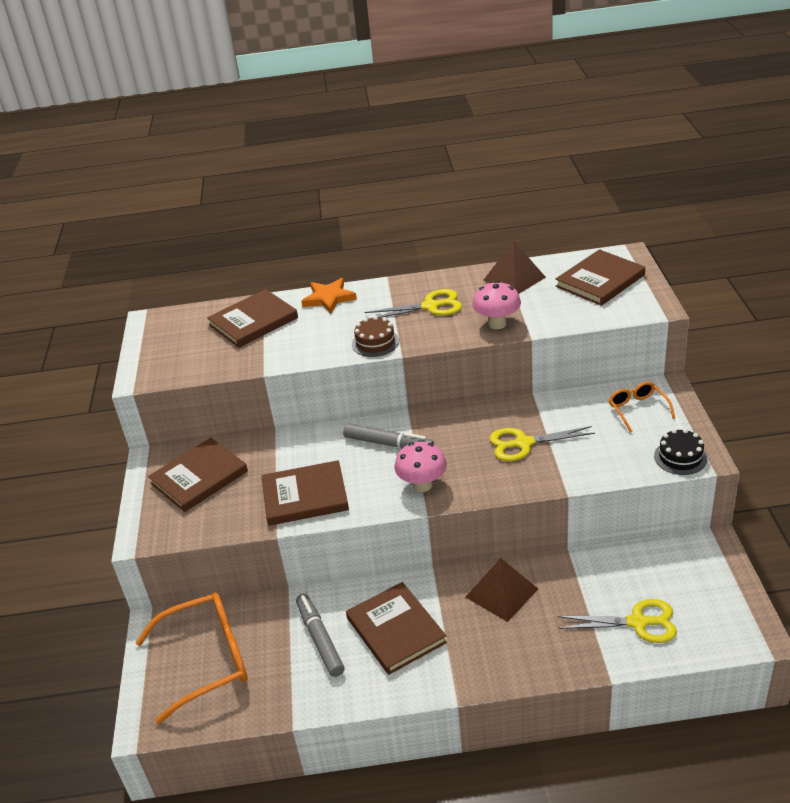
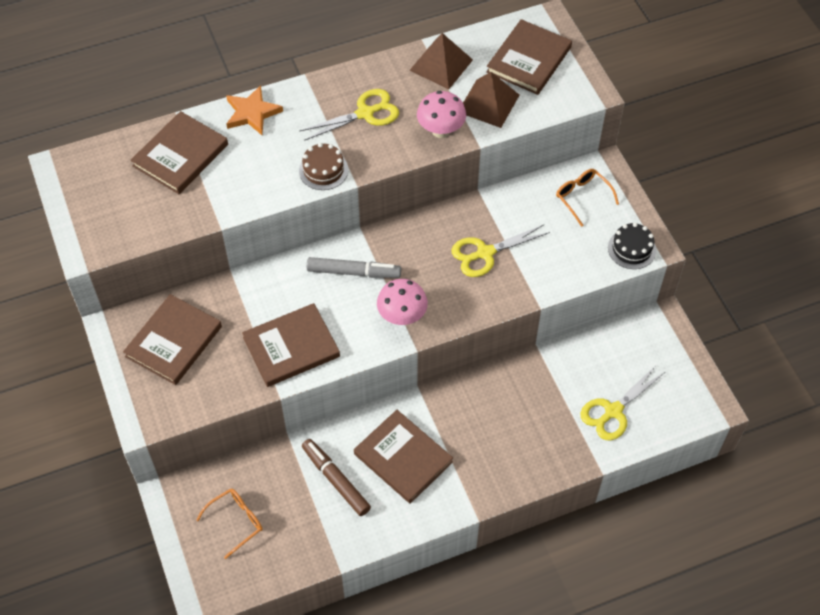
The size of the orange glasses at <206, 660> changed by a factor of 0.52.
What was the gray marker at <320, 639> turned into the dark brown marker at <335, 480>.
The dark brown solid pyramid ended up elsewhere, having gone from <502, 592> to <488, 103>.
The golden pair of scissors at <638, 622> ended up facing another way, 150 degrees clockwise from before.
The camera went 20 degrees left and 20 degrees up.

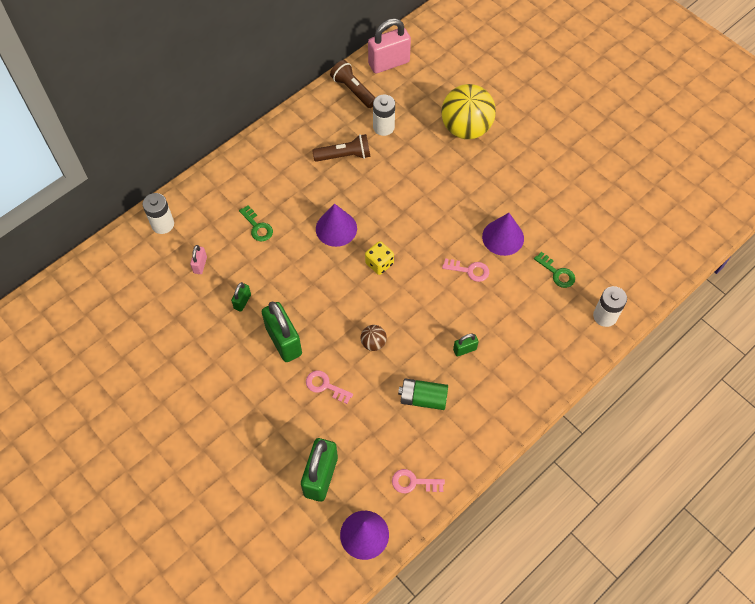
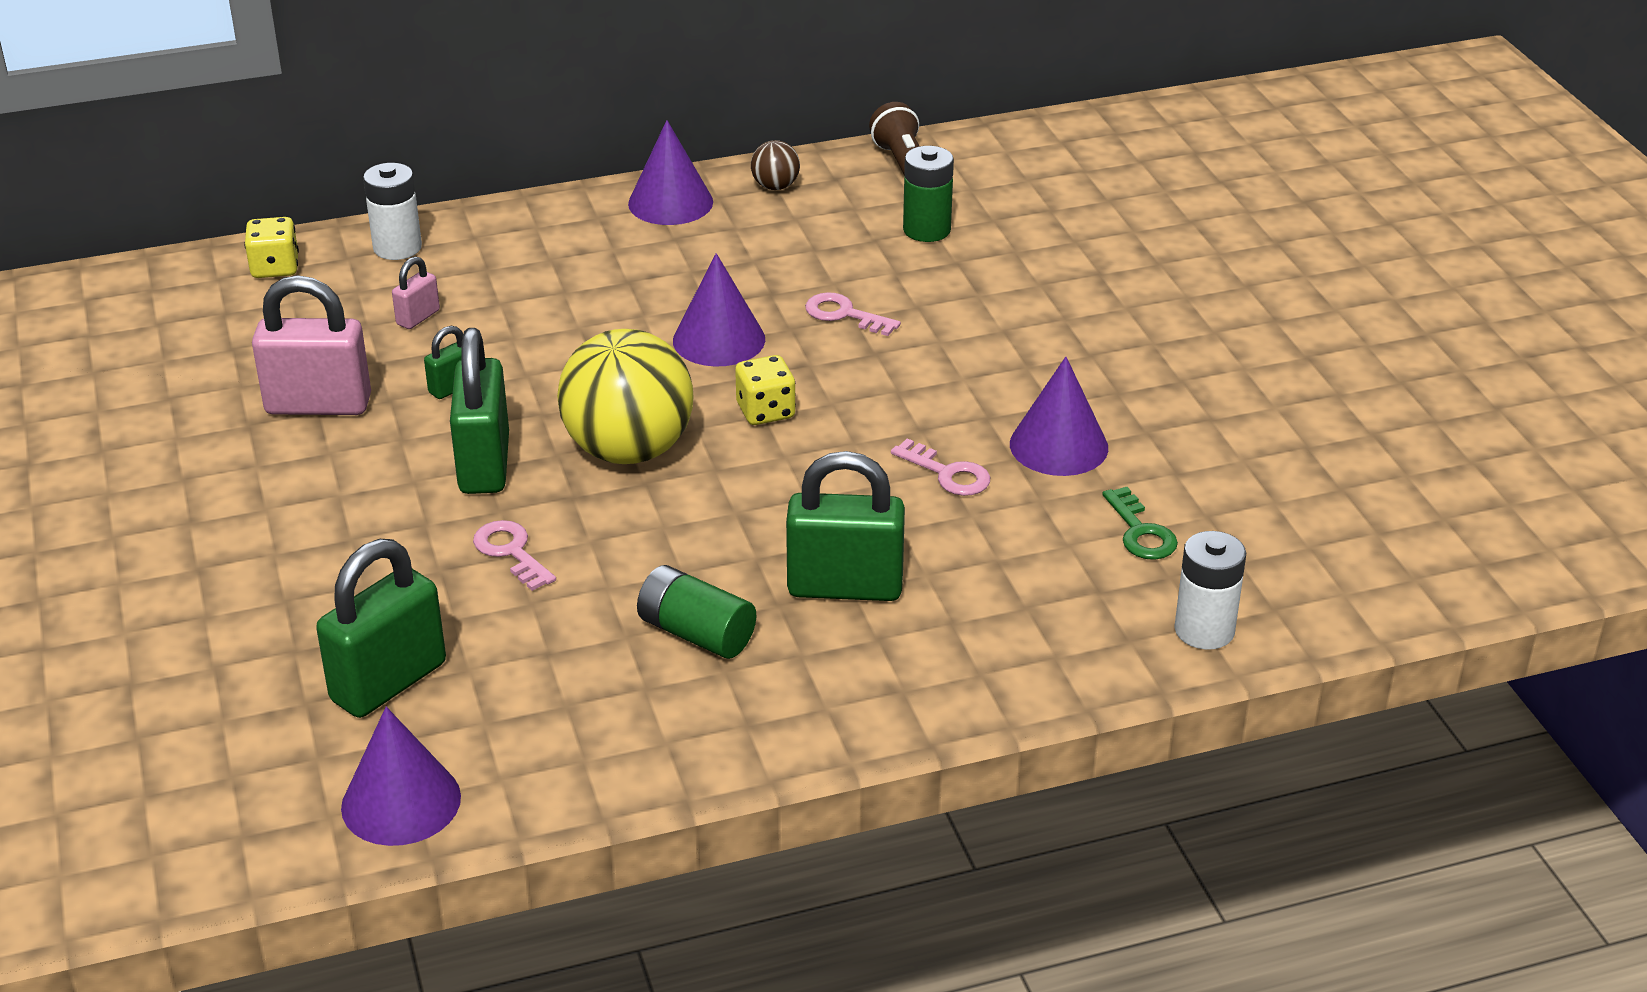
The second view lost the green key at <257, 227>.
The second view lost the dark brown flashlight at <344, 156>.
The dark brown ball ended up elsewhere, having gone from <373, 343> to <775, 186>.
The rose-pink lock ended up elsewhere, having gone from <389, 63> to <318, 405>.
What was the white battery at <383, 127> turned into the green battery at <926, 230>.
The rose-pink key ended up elsewhere, having gone from <413, 482> to <844, 314>.
The golden ball ended up elsewhere, having gone from <466, 128> to <629, 450>.
The size of the green lock at <464, 349> changed by a factor of 2.07.
The second view gained the golden dice at <275, 268>.
The second view gained the violet cone shape at <670, 202>.
The camera went 25 degrees right and 25 degrees down.

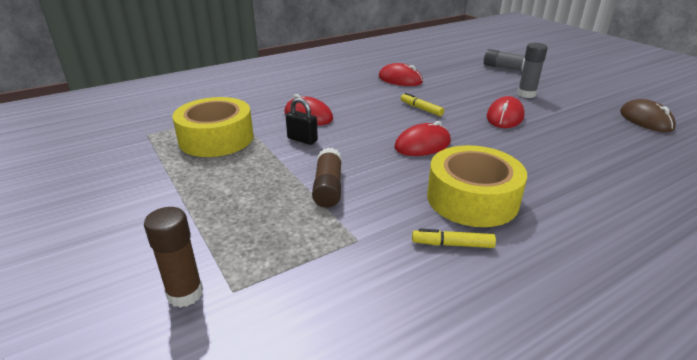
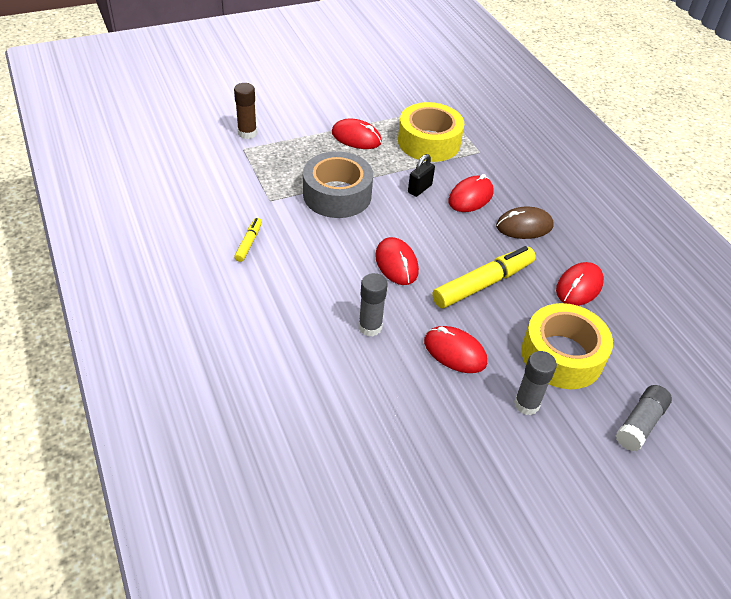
Where the dark brown glue stood at <328, 187>, the gray roll of tape came to stand at <337, 195>.
The size of the golden marker at <421, 109> changed by a factor of 2.03.
The golden roll of tape ended up elsewhere, having gone from <472, 199> to <562, 355>.
The dark brown mouse ended up elsewhere, having gone from <645, 120> to <524, 226>.
The second view gained the red mouse at <356, 137>.
The second view gained the gray glue at <370, 327>.
The camera went 95 degrees right and 15 degrees up.

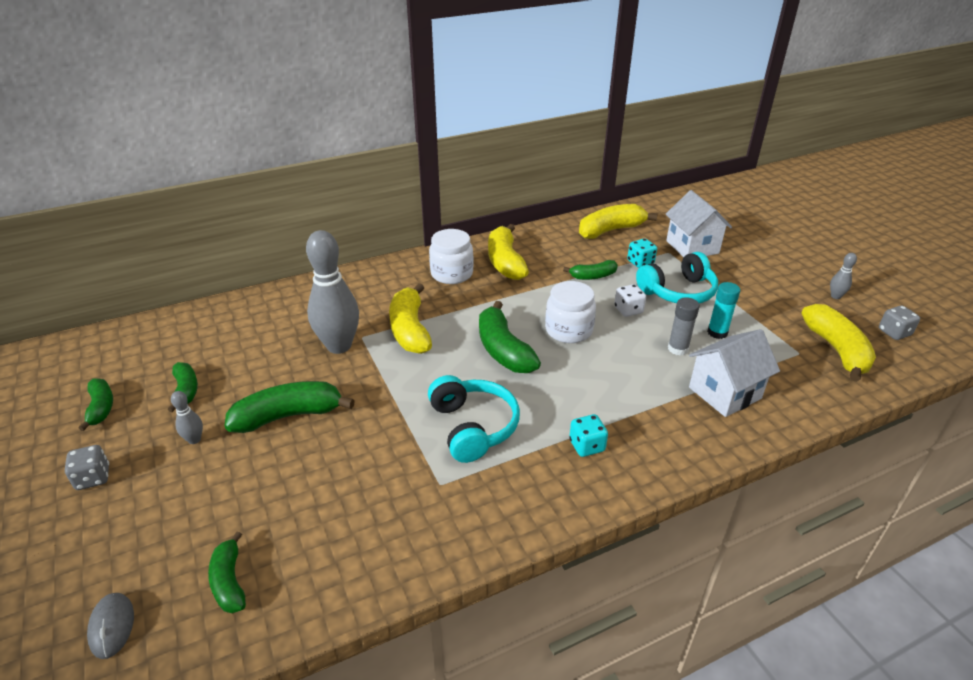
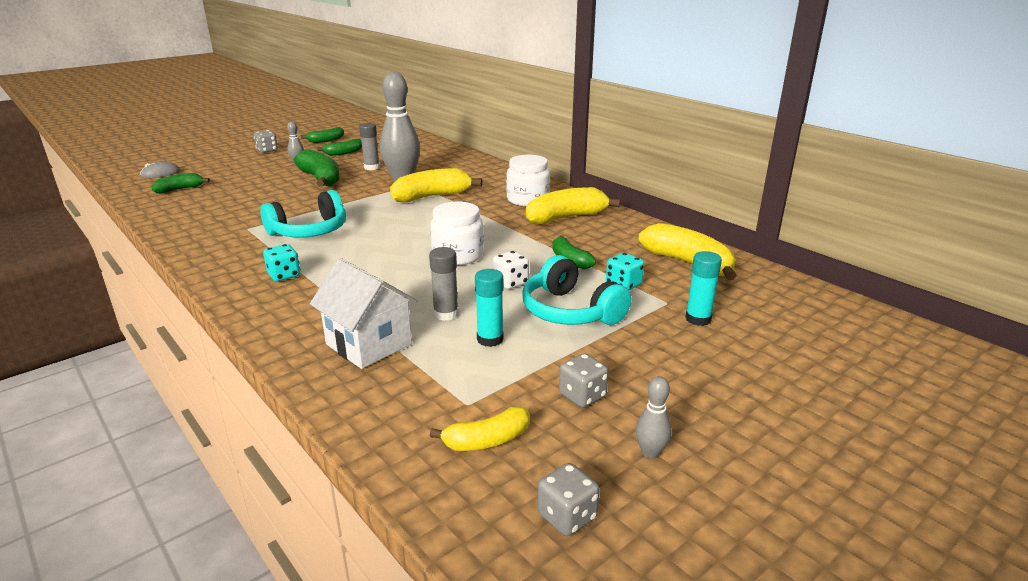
The second view lost the green banana at <503, 350>.
Where the white house stood at <692, 247>, the teal glue came to stand at <698, 319>.
The size of the golden banana at <836, 350> changed by a factor of 0.58.
The second view gained the gray glue at <371, 167>.
The second view gained the gray dice at <582, 396>.
The camera went 75 degrees right and 10 degrees down.

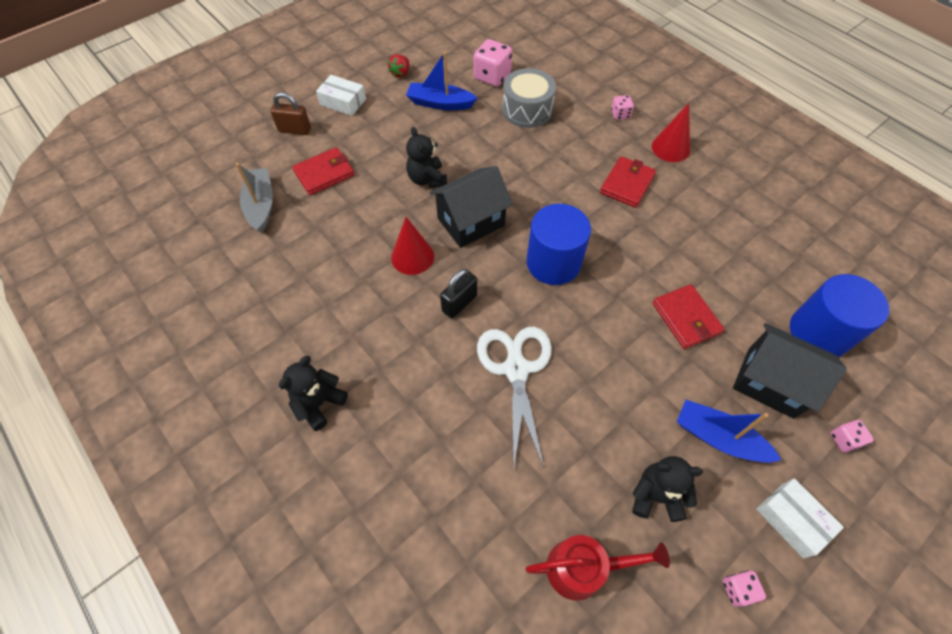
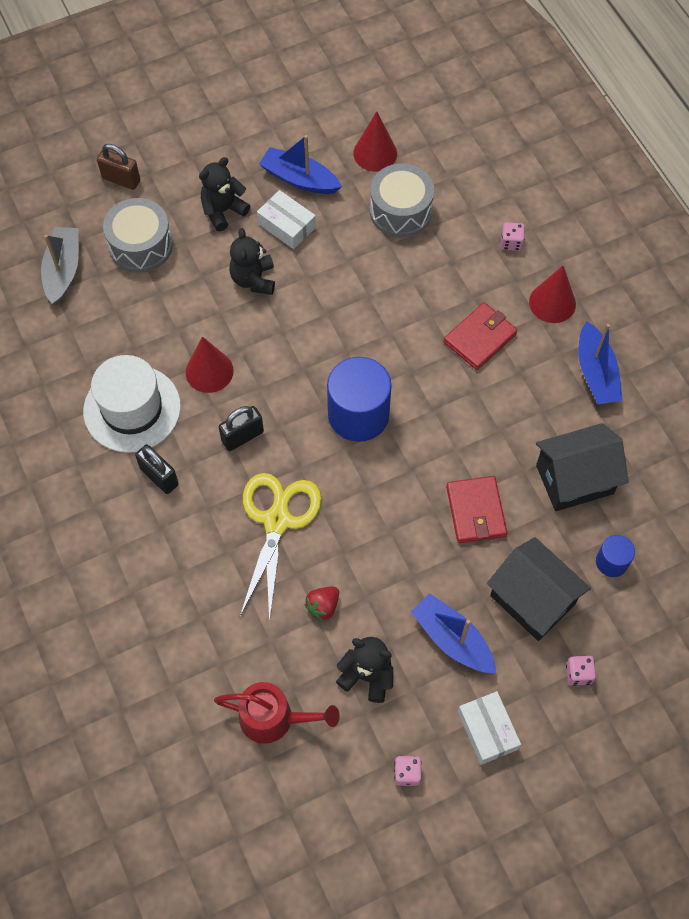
The black teddy bear ended up elsewhere, having gone from <319, 403> to <223, 211>.
Where the red card wallet stood at <324, 173>, the gray drum came to stand at <141, 245>.
The white package ended up elsewhere, having gone from <343, 102> to <287, 225>.
The red toy strawberry ended up elsewhere, having gone from <400, 73> to <323, 606>.
The black house ended up elsewhere, having gone from <471, 222> to <574, 479>.
Where the rose-pink dice stood at <492, 76>, the red cone shape came to stand at <375, 153>.
What was the white pair of scissors at <516, 369> turned into the golden pair of scissors at <277, 521>.
The size of the royal blue solid cylinder at <819, 333> changed by a factor of 0.50.
The second view gained the white tall hat at <132, 409>.
The second view gained the black lock at <159, 477>.
The second view gained the royal blue toy boat at <596, 373>.
The camera went 15 degrees right and 5 degrees up.

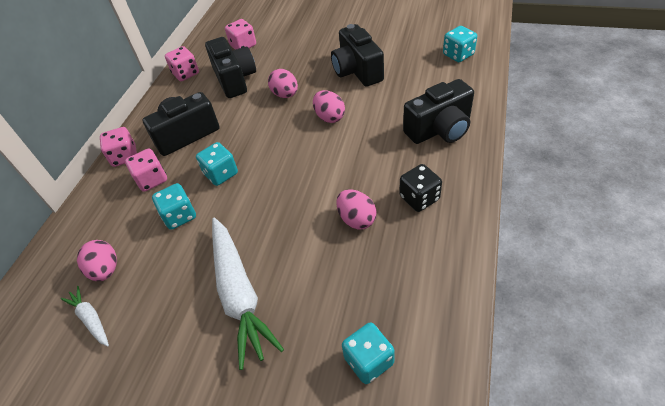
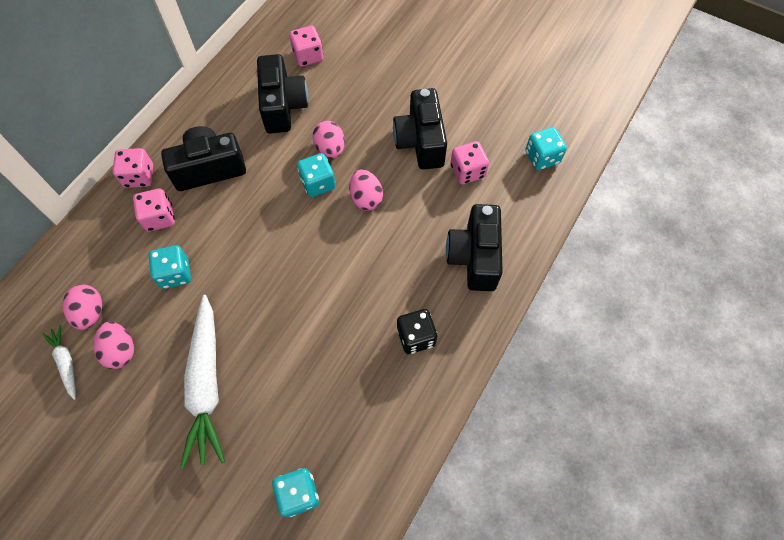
The rose-pink dice ended up elsewhere, having gone from <186, 73> to <467, 171>.
The teal dice ended up elsewhere, having gone from <221, 174> to <318, 183>.
The rose-pink egg ended up elsewhere, having gone from <356, 219> to <120, 350>.
The black camera at <439, 129> ended up facing another way, 105 degrees clockwise from before.
The camera went 10 degrees right and 15 degrees up.

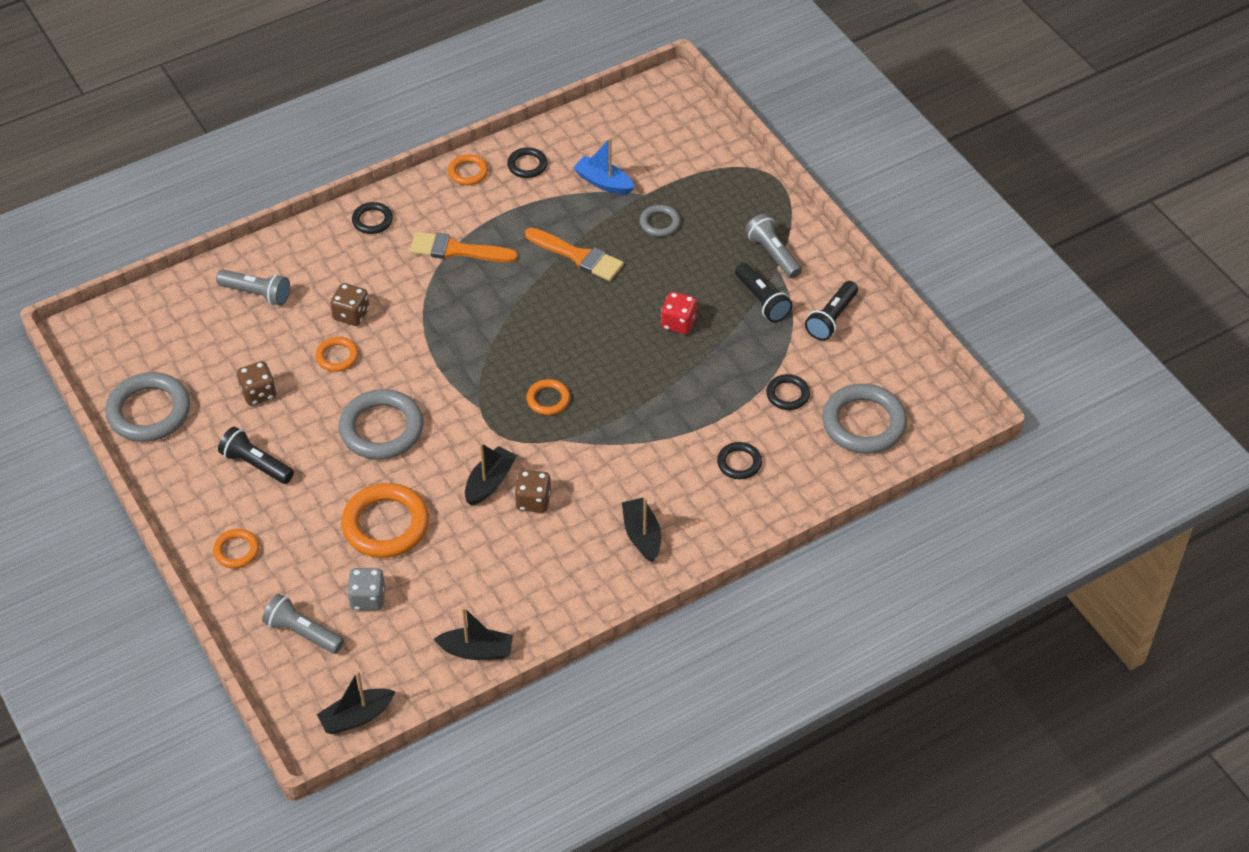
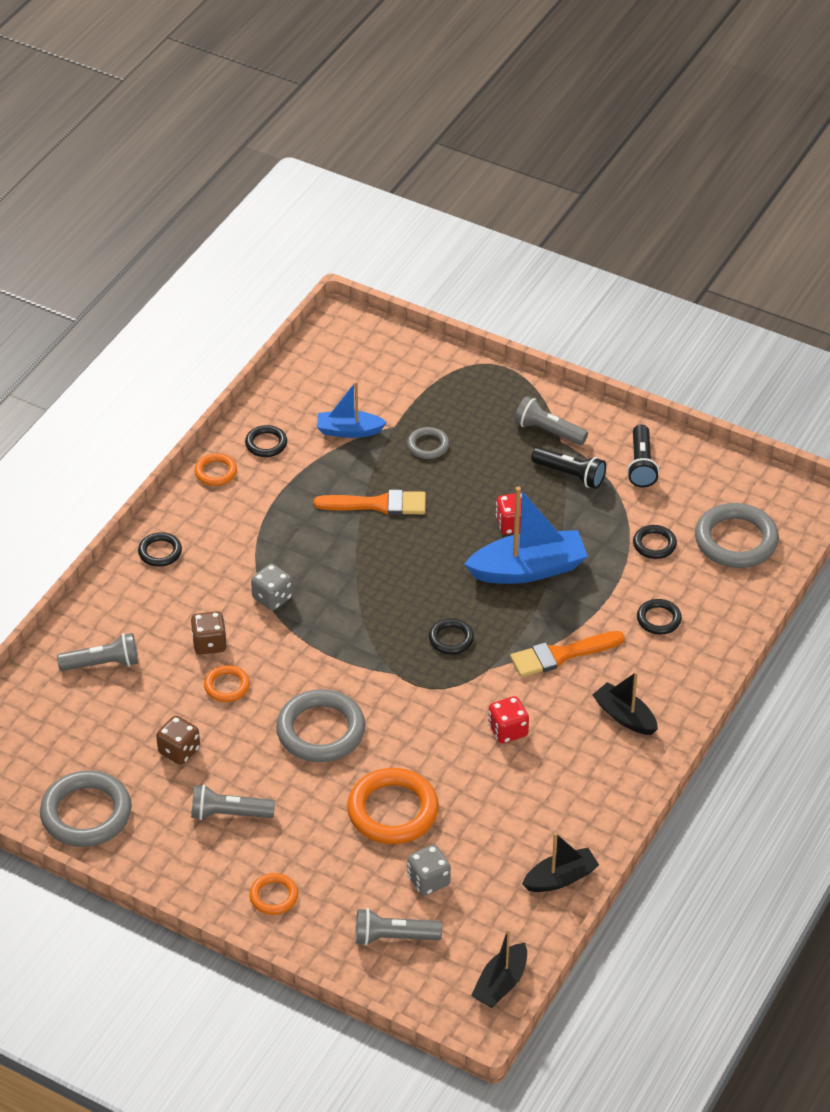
What was the black flashlight at <256, 464> turned into the gray flashlight at <229, 814>.
The orange paint brush ended up elsewhere, having gone from <457, 250> to <561, 655>.
The second view lost the black toy boat at <490, 482>.
What was the dark brown dice at <533, 501> turned into the red dice at <508, 730>.
What was the orange torus at <548, 399> turned into the black torus at <451, 639>.
The second view gained the gray dice at <272, 598>.
The second view gained the royal blue toy boat at <528, 569>.
The camera went 30 degrees left and 5 degrees down.

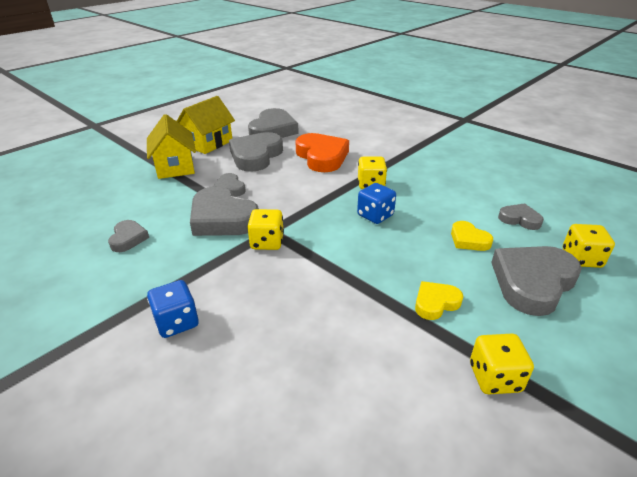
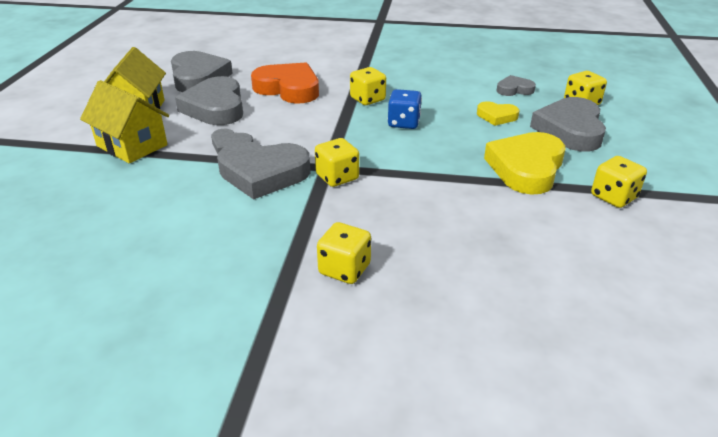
The second view lost the gray love heart at <128, 238>.
What was the royal blue dice at <177, 322> turned into the golden dice at <344, 269>.
The size of the golden love heart at <435, 303> changed by a factor of 1.92.
The camera went 35 degrees left and 0 degrees up.

